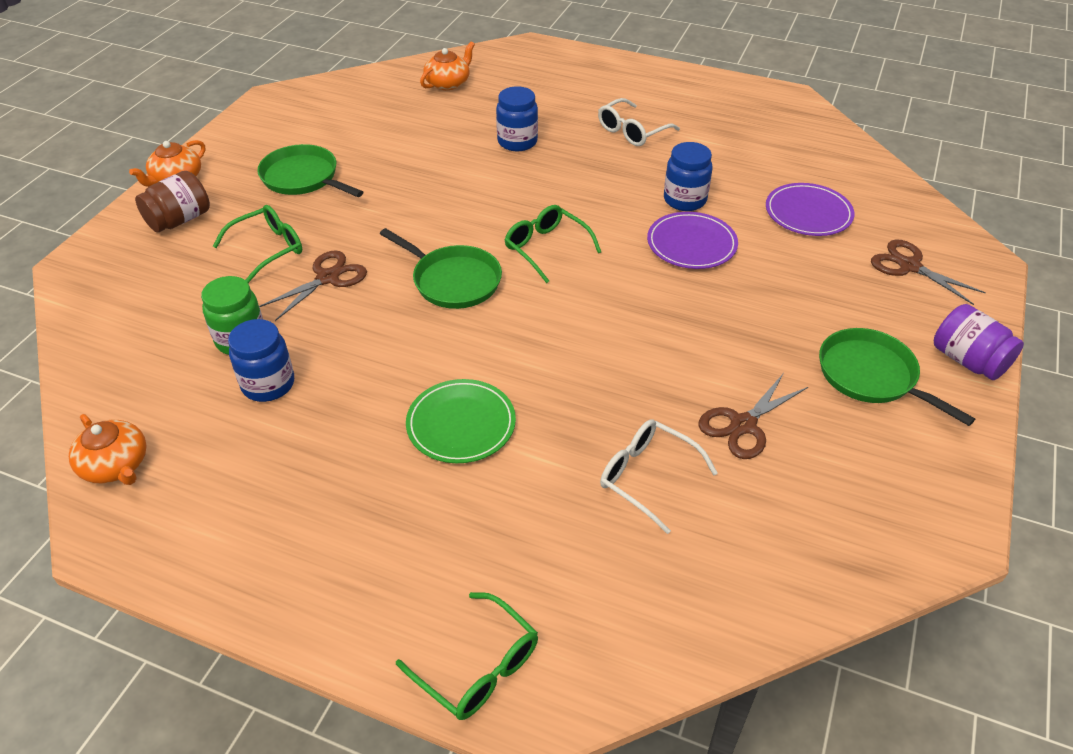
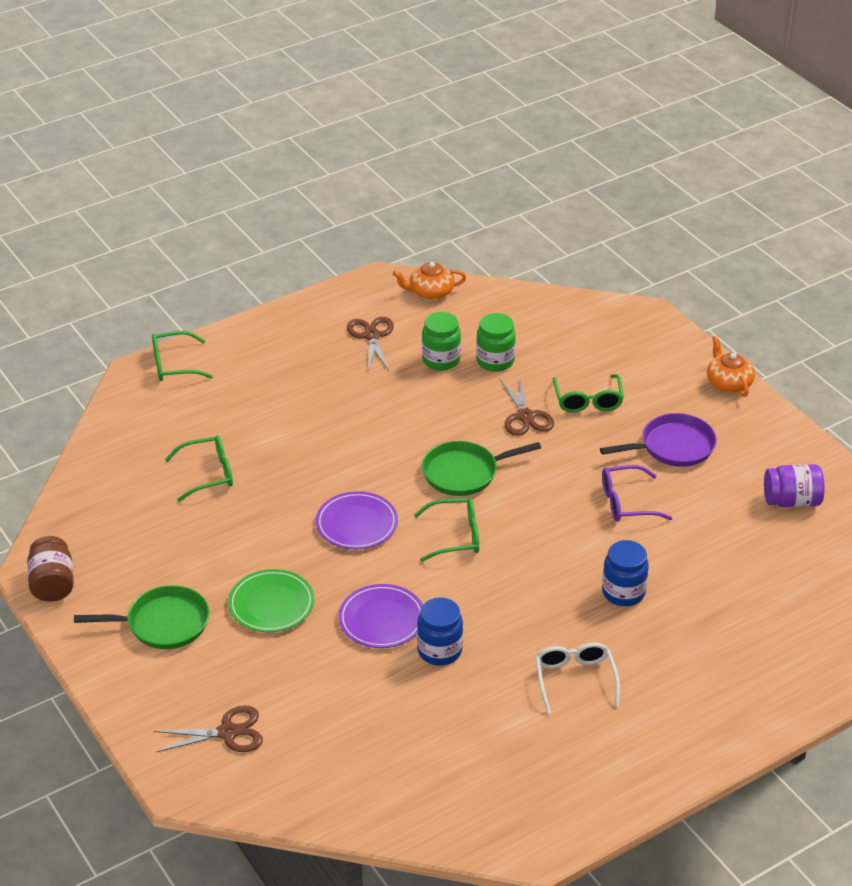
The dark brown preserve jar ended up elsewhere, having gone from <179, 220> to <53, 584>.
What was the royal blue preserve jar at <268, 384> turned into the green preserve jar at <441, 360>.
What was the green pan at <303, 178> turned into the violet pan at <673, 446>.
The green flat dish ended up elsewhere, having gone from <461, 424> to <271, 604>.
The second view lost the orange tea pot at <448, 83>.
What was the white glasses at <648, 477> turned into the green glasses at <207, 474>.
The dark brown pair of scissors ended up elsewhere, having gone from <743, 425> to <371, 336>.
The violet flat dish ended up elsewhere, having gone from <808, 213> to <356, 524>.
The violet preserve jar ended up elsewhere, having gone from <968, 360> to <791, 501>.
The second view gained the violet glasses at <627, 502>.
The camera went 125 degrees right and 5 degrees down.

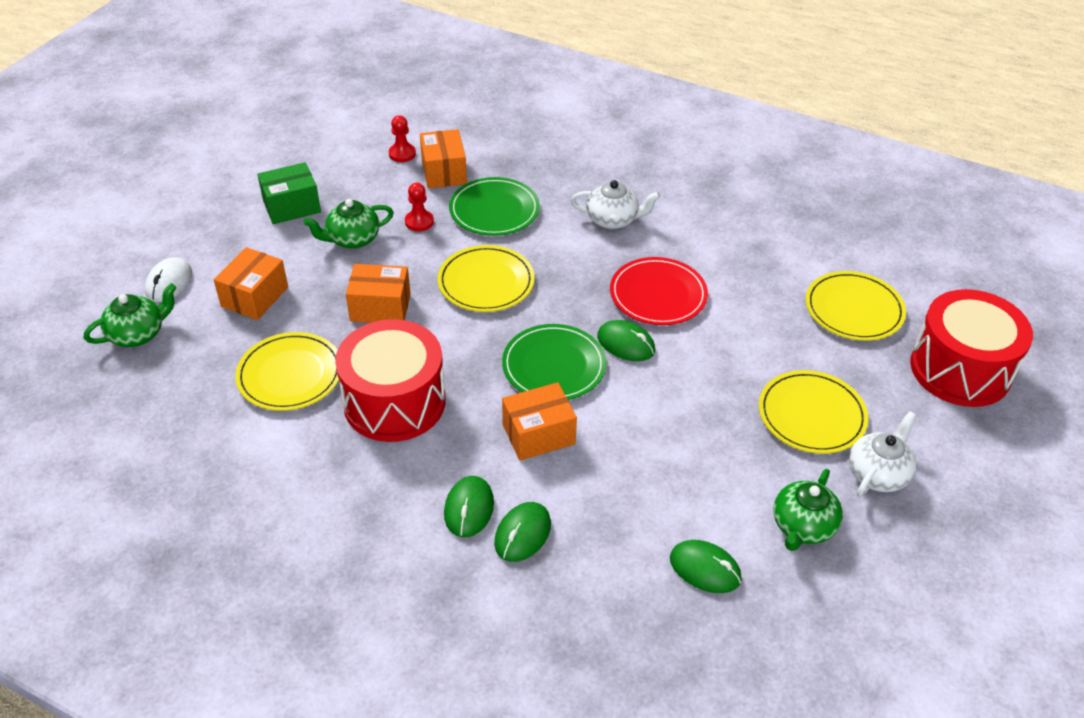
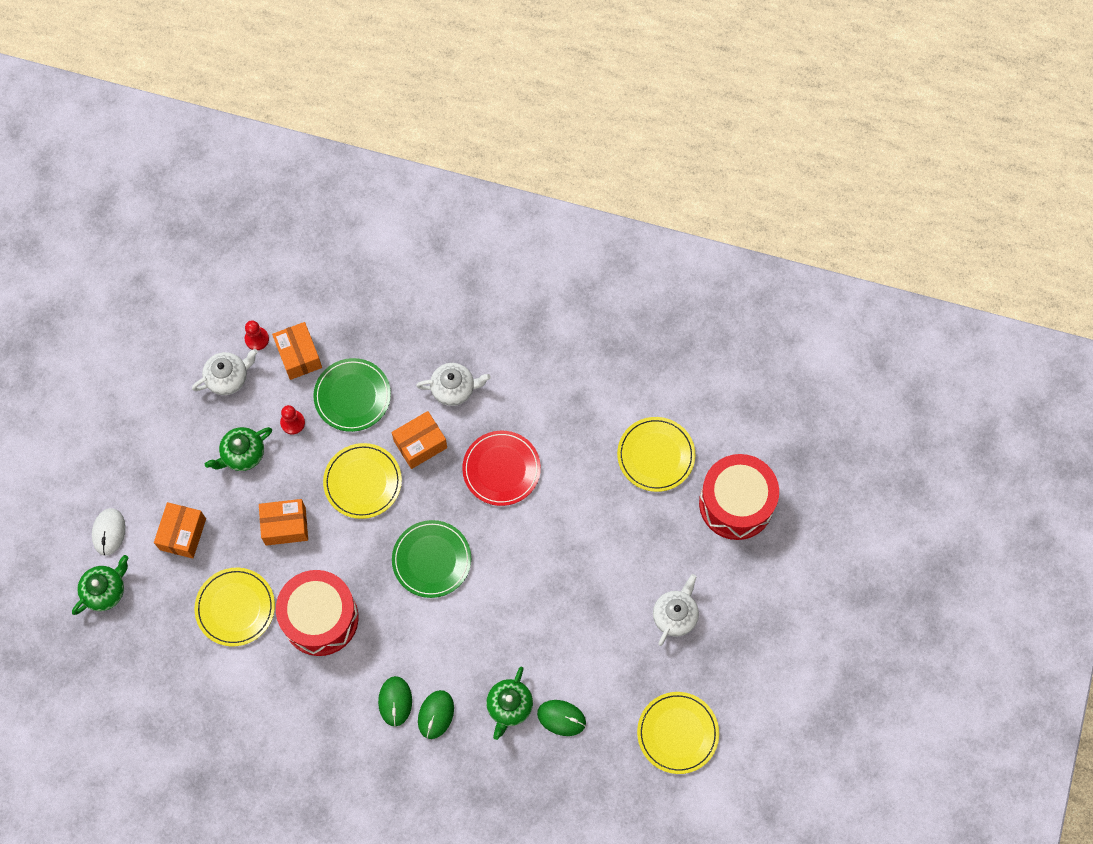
The second view lost the green package at <292, 206>.
The orange package ended up elsewhere, having gone from <538, 434> to <420, 444>.
The second view lost the green mouse at <626, 344>.
The golden flat dish ended up elsewhere, having gone from <811, 415> to <677, 733>.
The green tea pot ended up elsewhere, having gone from <802, 526> to <509, 706>.
The second view gained the white tea pot at <228, 378>.
The camera went 10 degrees left and 25 degrees up.

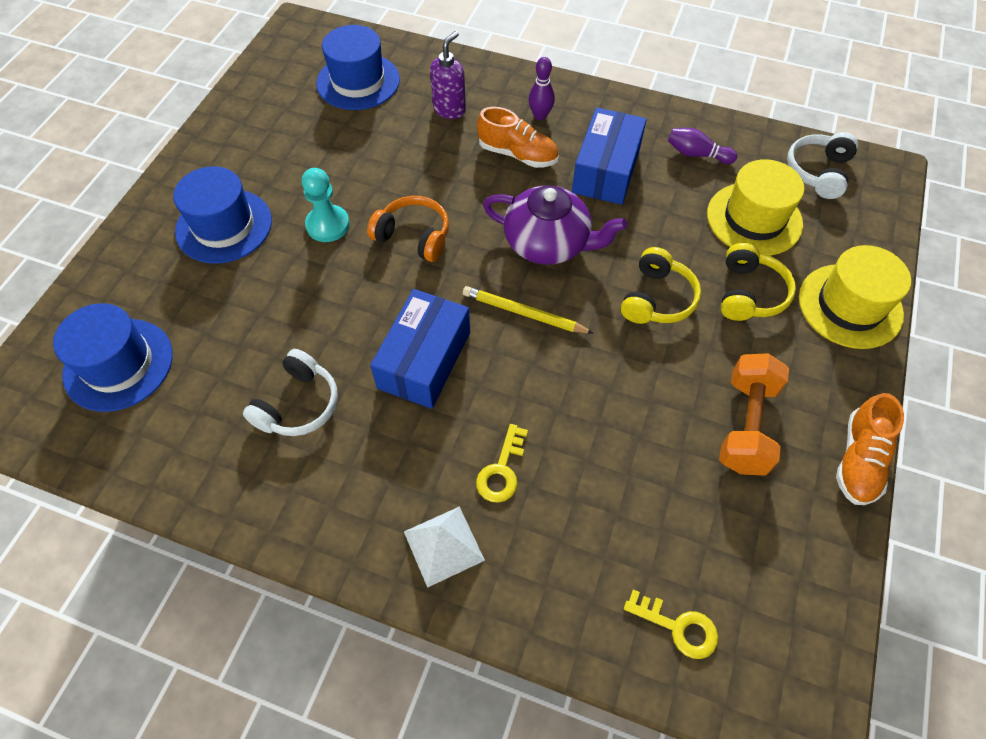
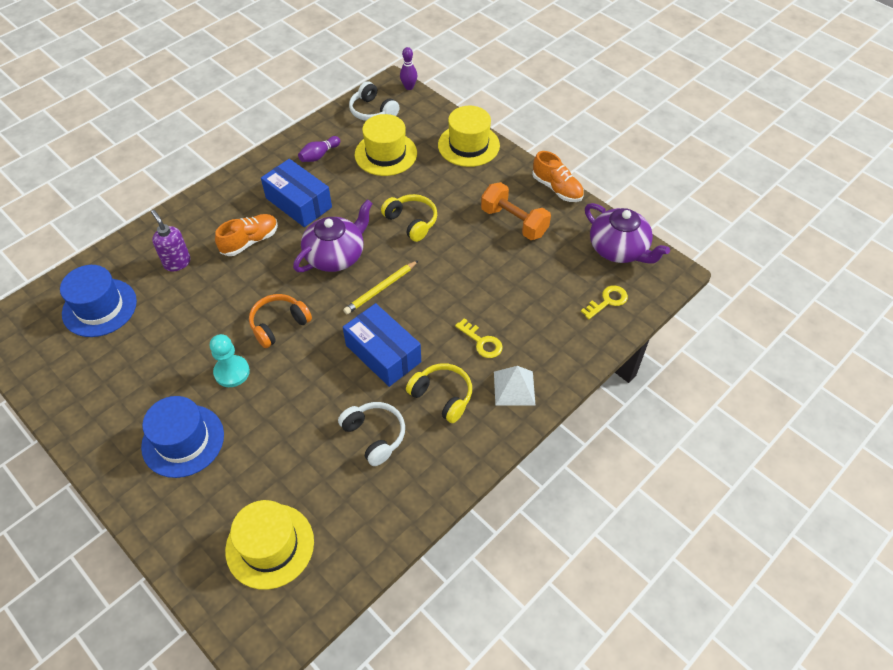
What was the royal blue tall hat at <118, 364> turned into the golden tall hat at <270, 545>.
The violet tenpin ended up elsewhere, having gone from <540, 116> to <409, 87>.
The golden headphones ended up elsewhere, having gone from <749, 293> to <442, 396>.
The second view gained the violet tea pot at <619, 249>.
The camera went 65 degrees left and 5 degrees down.

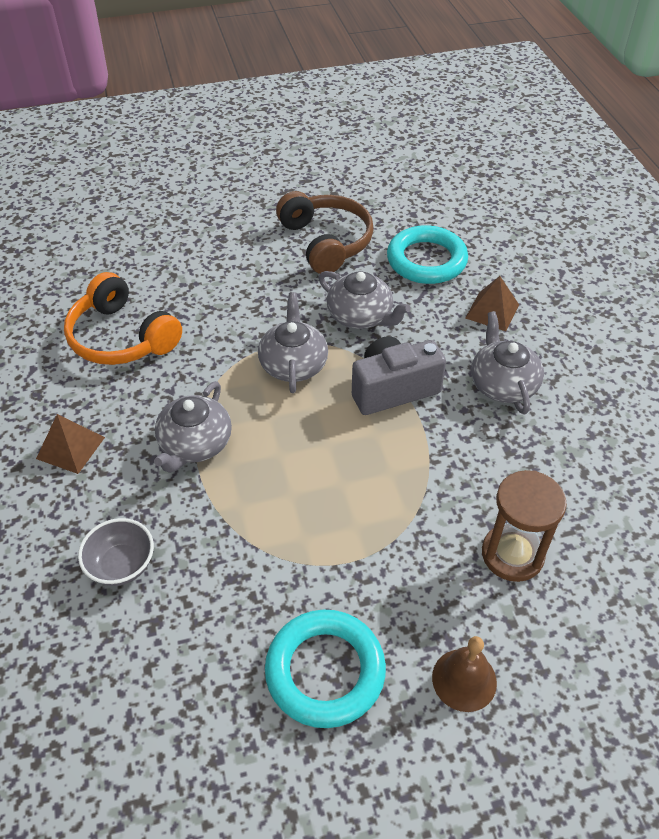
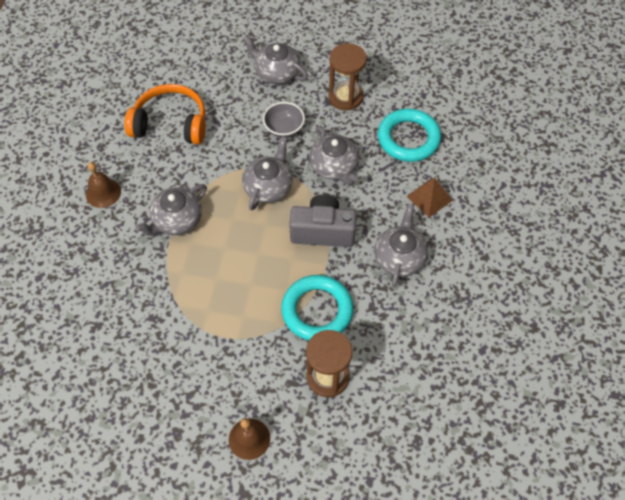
Where the dark brown solid pyramid stood at <70, 448>, the dark brown school bell came to stand at <103, 193>.
The orange headphones at <122, 337> ended up facing another way, 120 degrees clockwise from before.
The gray bowl ended up elsewhere, having gone from <122, 565> to <284, 129>.
The teal torus ended up elsewhere, having gone from <325, 671> to <317, 310>.
Where the dark brown headphones stood at <326, 242>, the dark brown sand timer came to stand at <345, 97>.
The second view gained the gray tea pot at <276, 72>.
The camera went 25 degrees right and 10 degrees up.

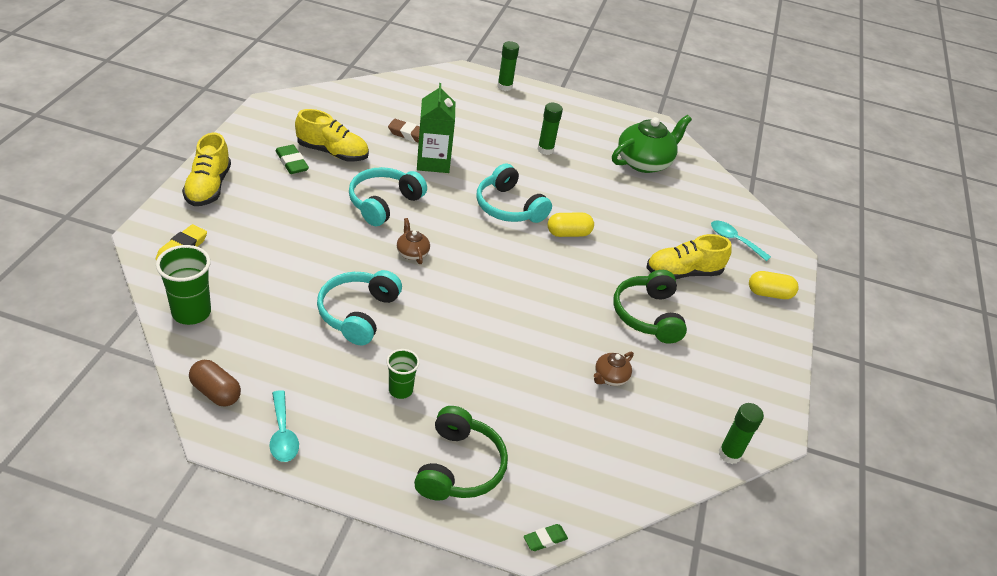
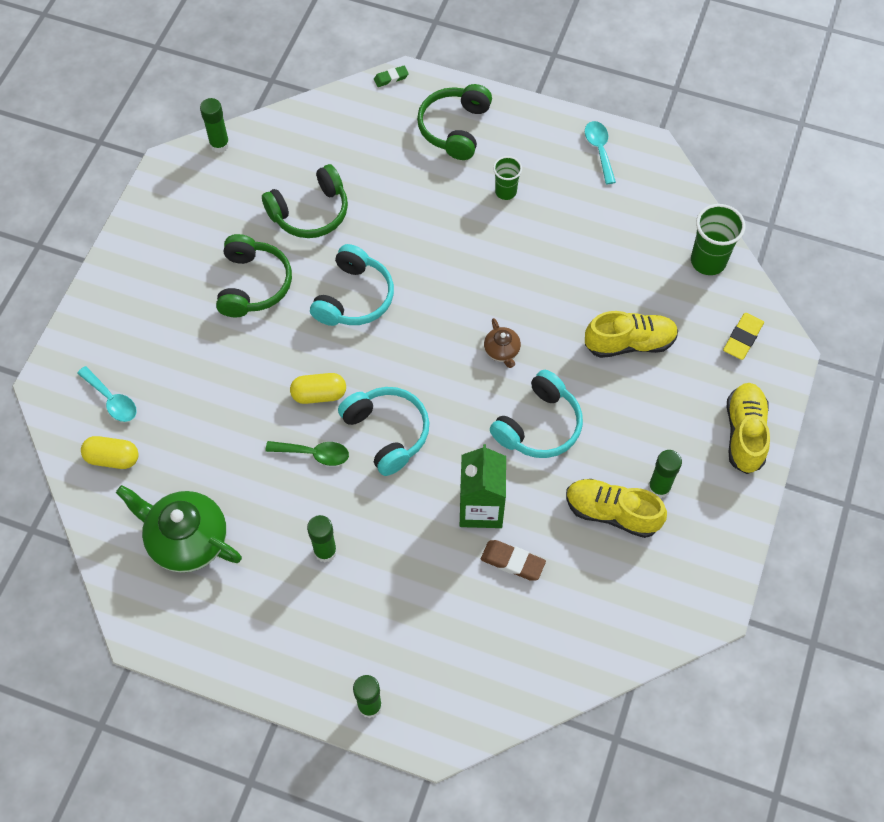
The second view lost the dark brown pill at <216, 392>.
Where the green gum eraser stood at <292, 162>, the green glue came to stand at <659, 488>.
The teal headphones ended up elsewhere, having gone from <358, 313> to <354, 297>.
Where the dark brown tea pot stood at <610, 377>, the green headphones came to stand at <310, 212>.
The green tea pot at <644, 162> ended up facing another way, 60 degrees clockwise from before.
The golden shoe ended up elsewhere, having gone from <683, 273> to <629, 343>.
The golden pill ended up elsewhere, having gone from <769, 294> to <112, 458>.
The second view gained the green teaspoon at <314, 454>.
The camera went 170 degrees left and 20 degrees up.

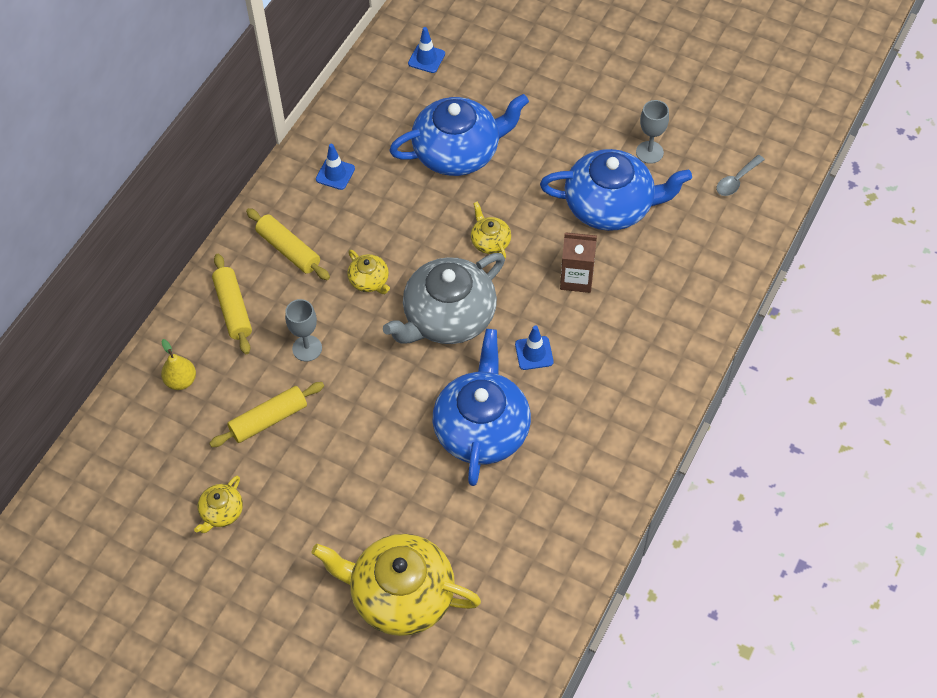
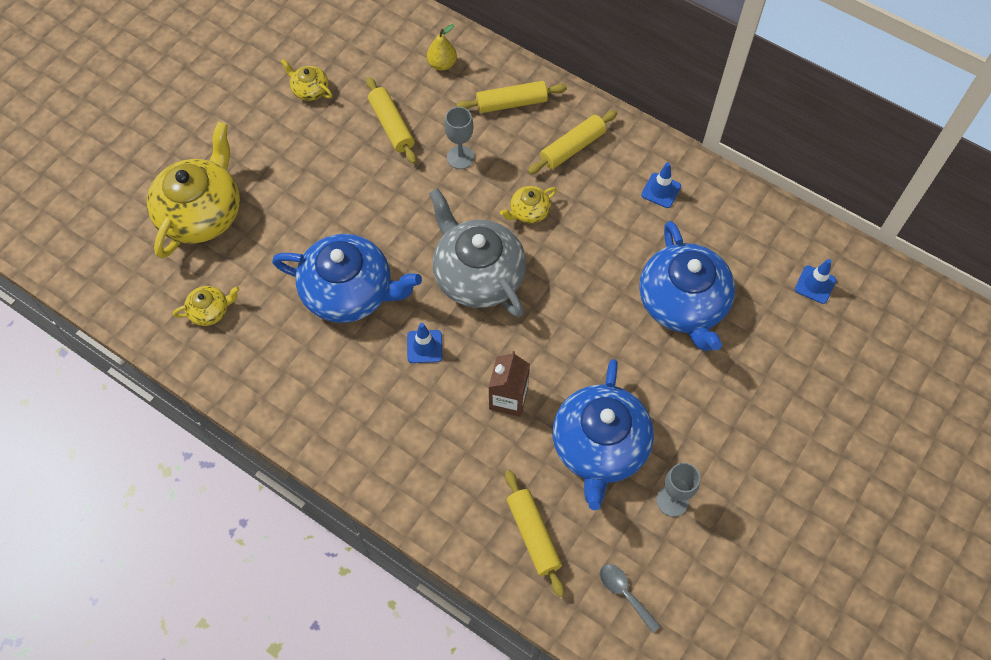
The golden tea pot ended up elsewhere, having gone from <490, 241> to <210, 311>.
The second view gained the golden rolling pin at <533, 535>.
The camera went 95 degrees right and 5 degrees up.

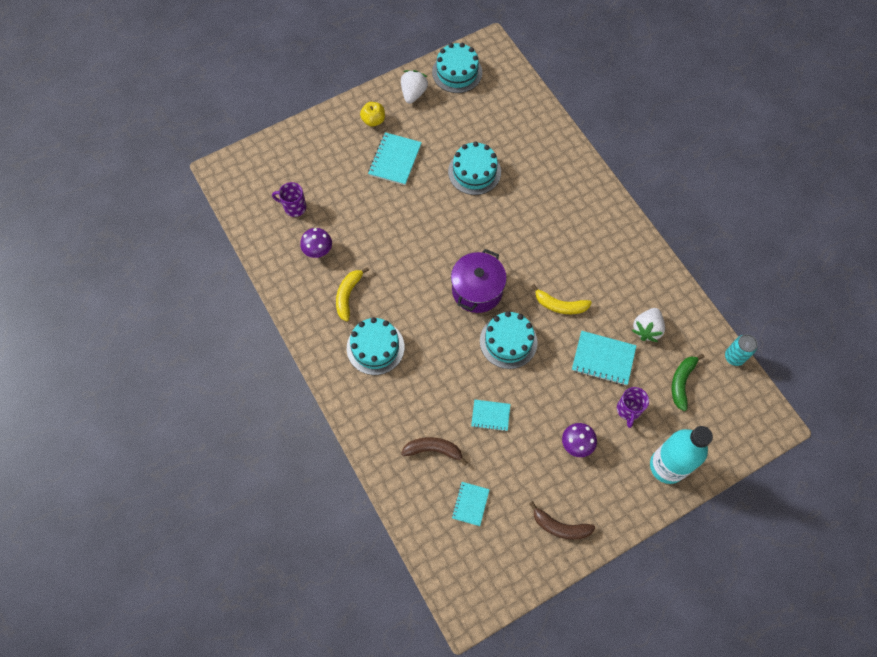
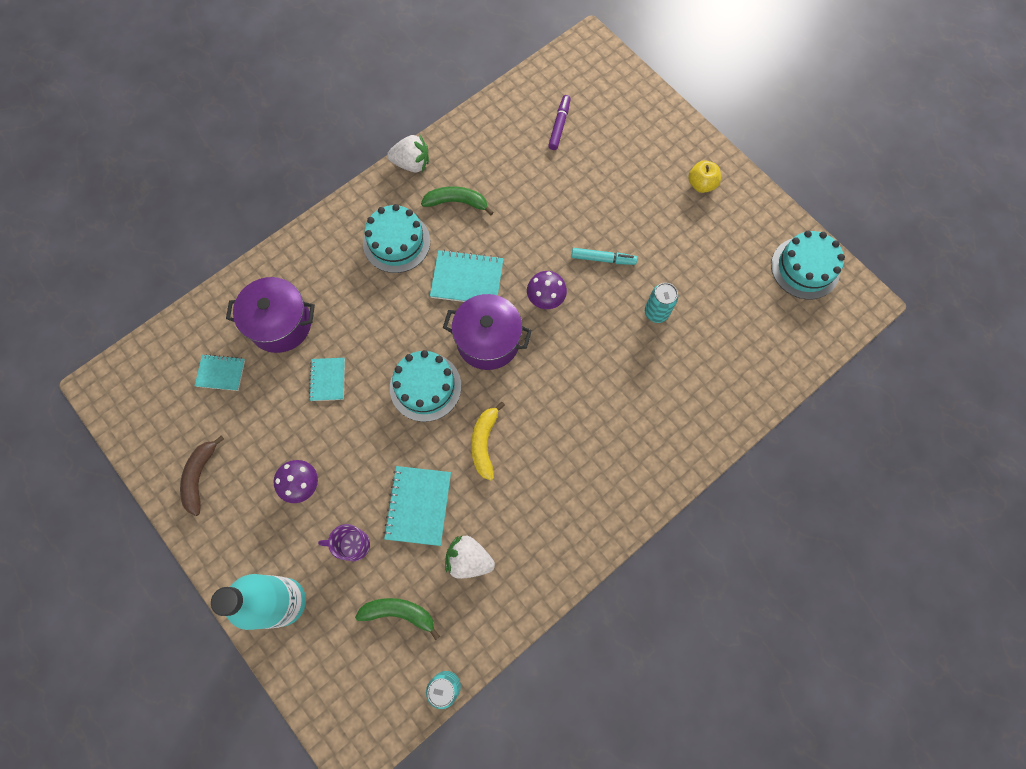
Where the violet tea mug stood at <294, 207>, the violet marker came to stand at <559, 125>.
The violet mushroom ended up elsewhere, having gone from <318, 251> to <545, 298>.
What was the golden banana at <348, 295> turned into the green banana at <457, 202>.
The teal exercise book ended up elsewhere, having gone from <395, 160> to <467, 279>.
The white toy strawberry ended up elsewhere, having gone from <413, 93> to <411, 163>.
Where the dark brown banana stood at <433, 450>, the violet cooking pot came to stand at <280, 324>.
Where the teal gateau stood at <474, 172>, the teal soda can came to stand at <656, 312>.
The second view gained the teal marker at <603, 259>.
The camera went 80 degrees right and 5 degrees up.

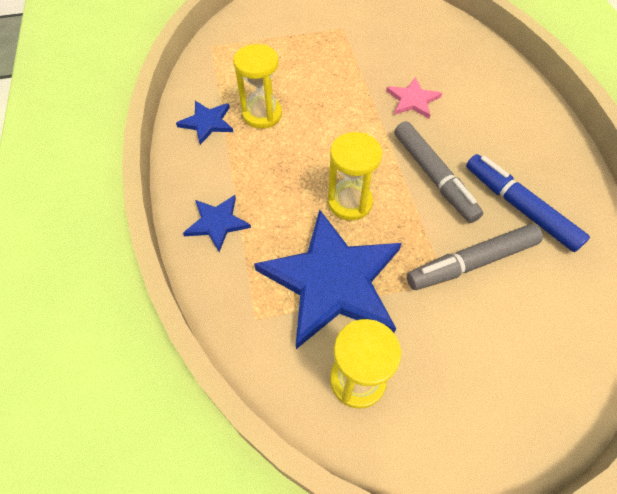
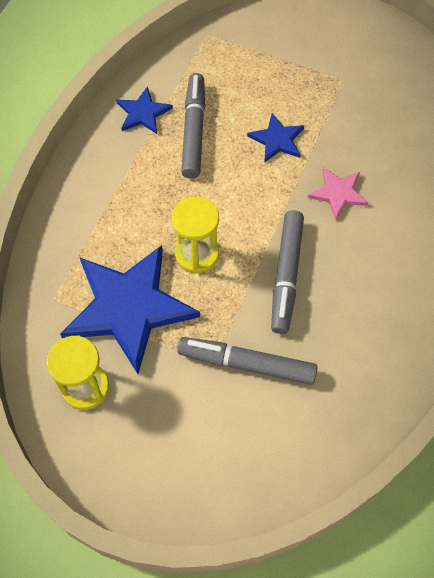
The royal blue star shape ended up elsewhere, having gone from <217, 223> to <277, 140>.
Where the golden sand timer stood at <262, 114>, the gray marker came to stand at <193, 131>.
The second view lost the royal blue marker at <520, 208>.
The camera went 35 degrees right and 5 degrees up.

